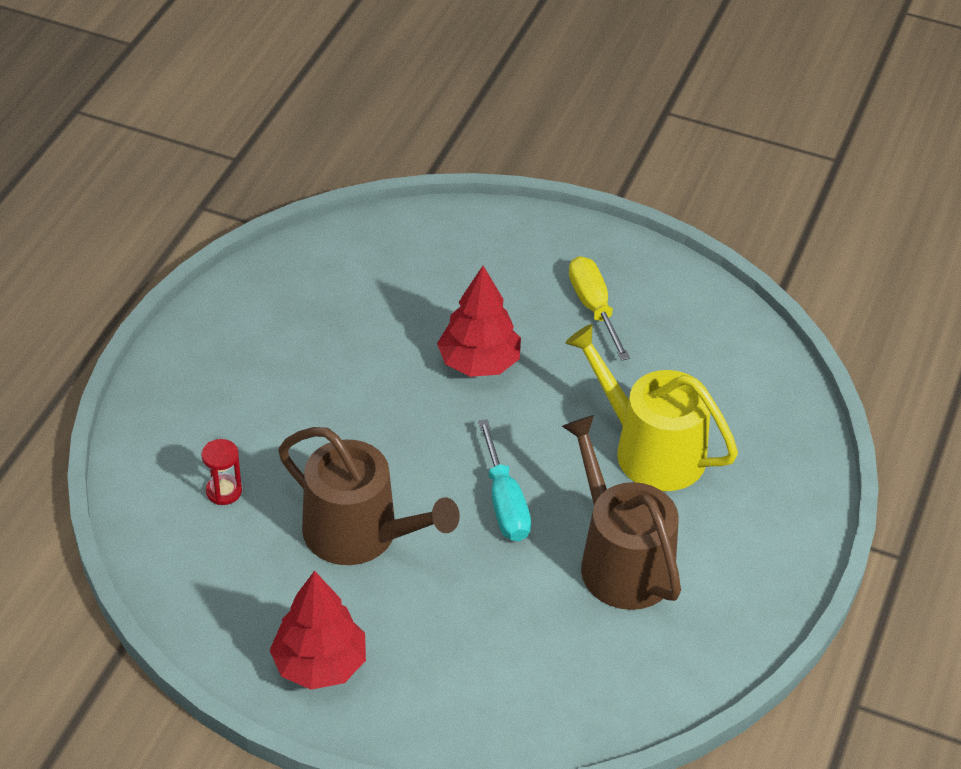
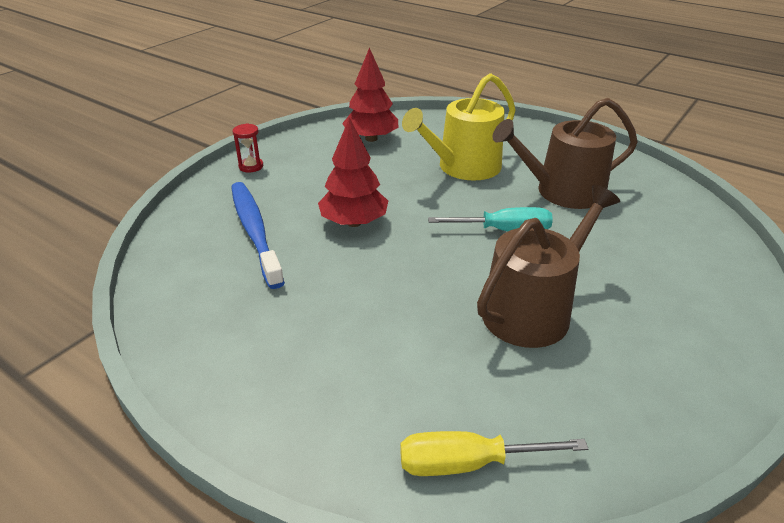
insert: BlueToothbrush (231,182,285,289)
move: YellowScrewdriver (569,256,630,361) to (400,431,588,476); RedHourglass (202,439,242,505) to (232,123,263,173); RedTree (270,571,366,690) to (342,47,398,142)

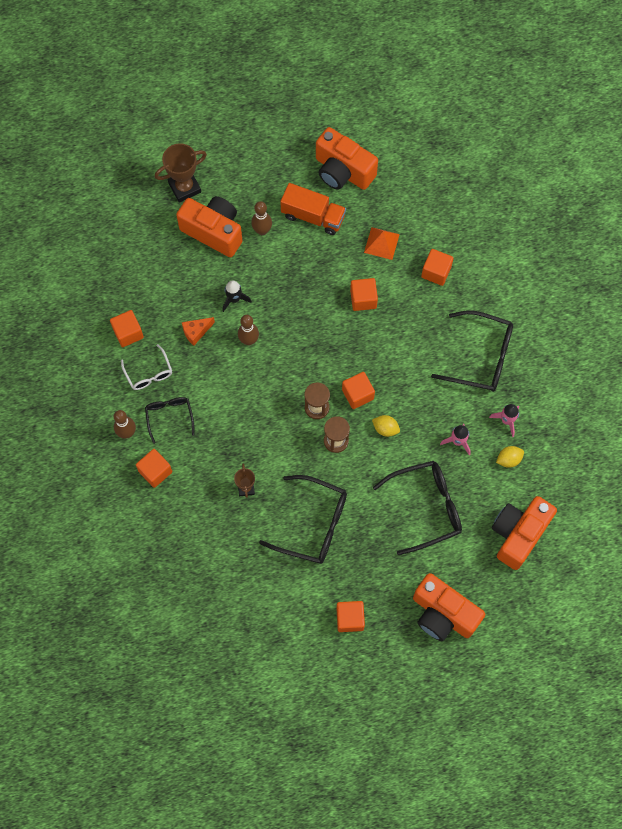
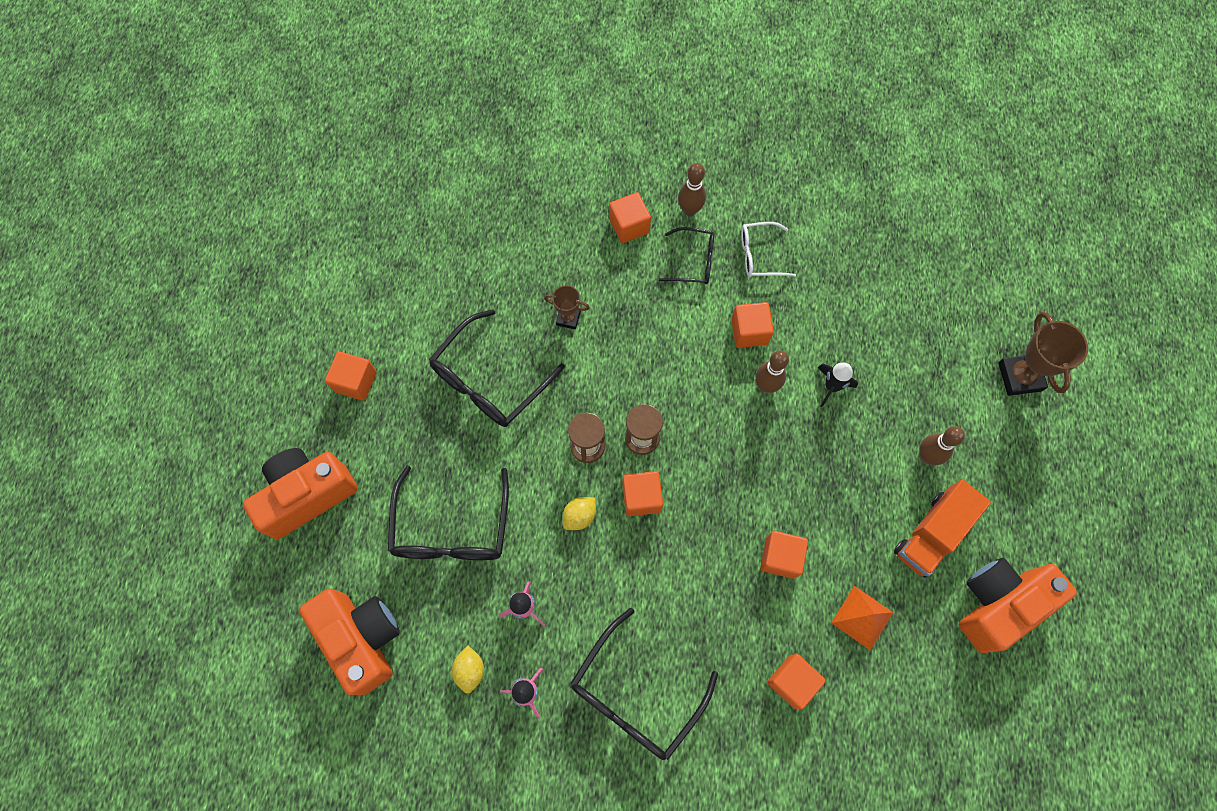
delete: OrangeCamera (176,196,243,257); OrangeCheese (182,317,215,346)
move: OrangeCube (110,310,144,347) to (731,302,774,348)

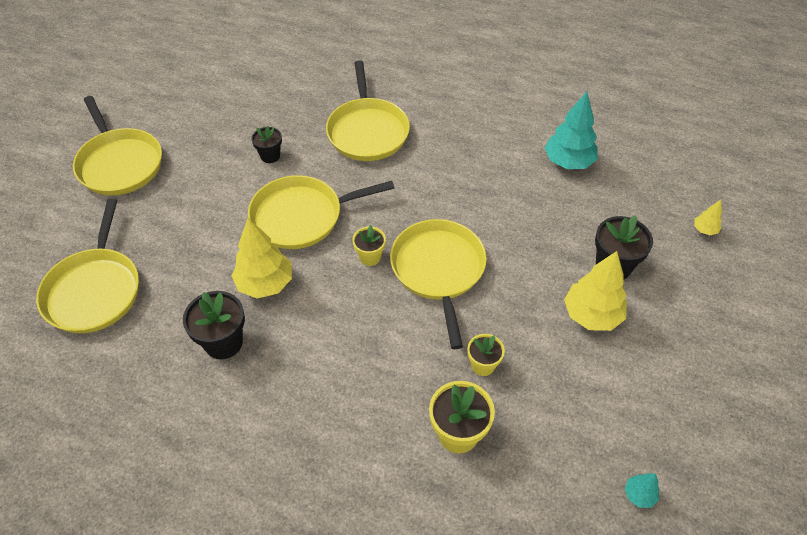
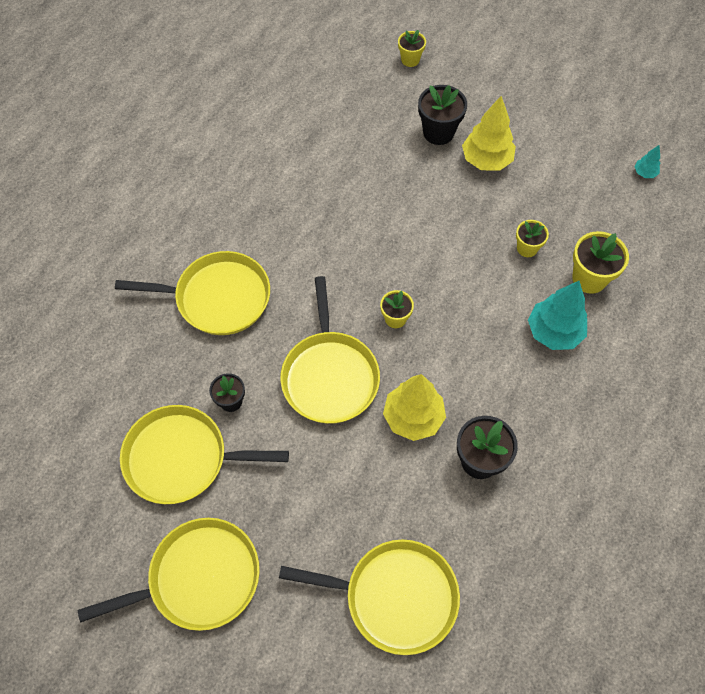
move: TurquoiseTree (545,92,598,169) to (528,281,587,350); YellowPan (390,219,487,349) to (120,405,289,504)
replace: YellowTree (694,200,722,235) to YellowFlowerPot (398,30,426,67)

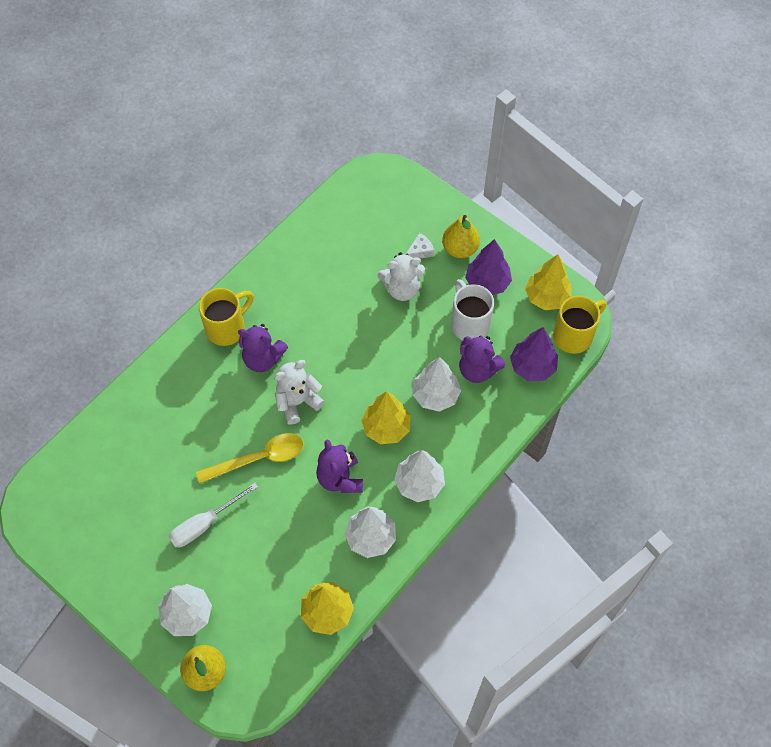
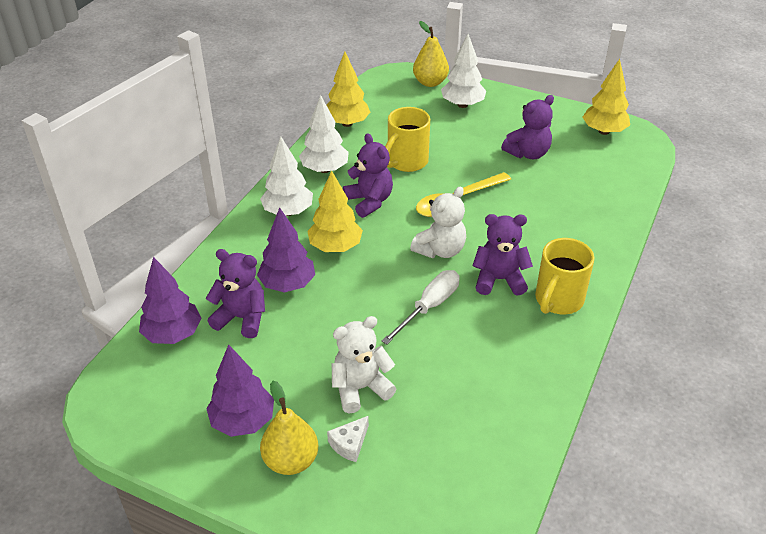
delete: WhiteMug (451,279,494,341)
insert: PurpleTeddyBear (501,95,554,159)
move: YellowTree (525,254,572,310) to (583,59,630,135); YellowMug (553,296,606,354) to (385,107,430,172); WhiteScrewdriver (169,483,258,547) to (382,270,459,345)
recolor: WhiteTree (413,357,461,412) to PurpleTree (257,207,315,292)

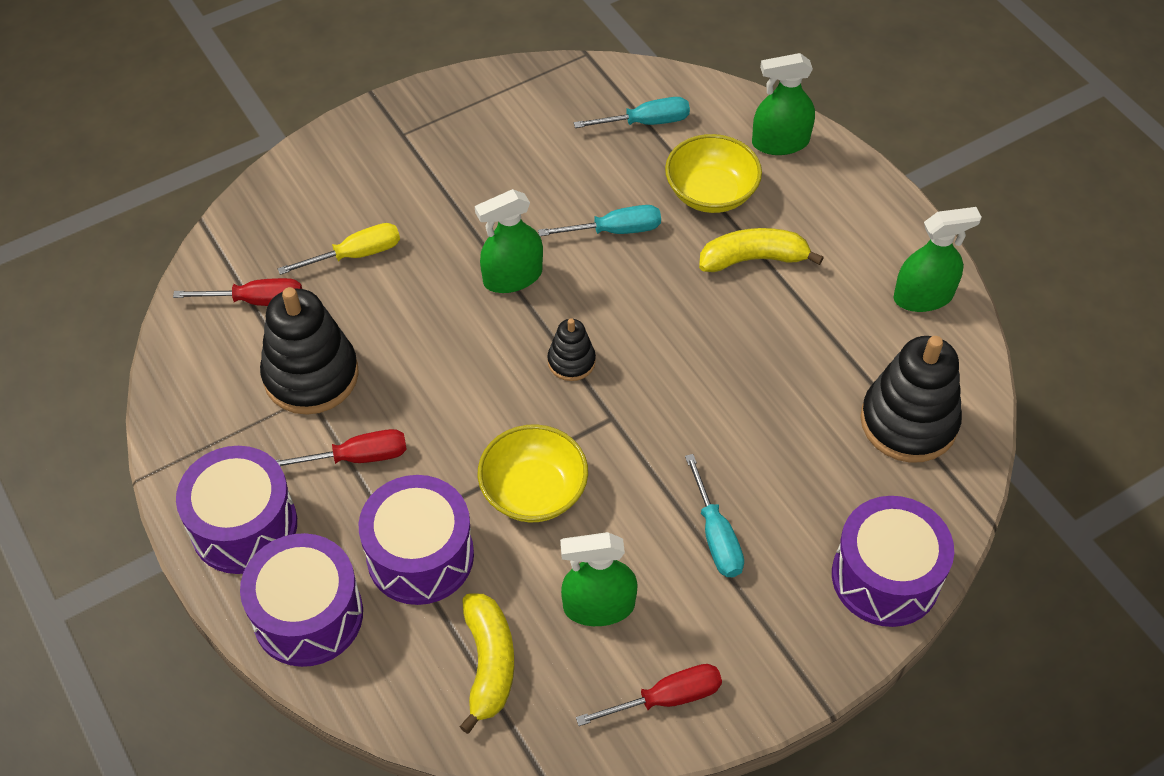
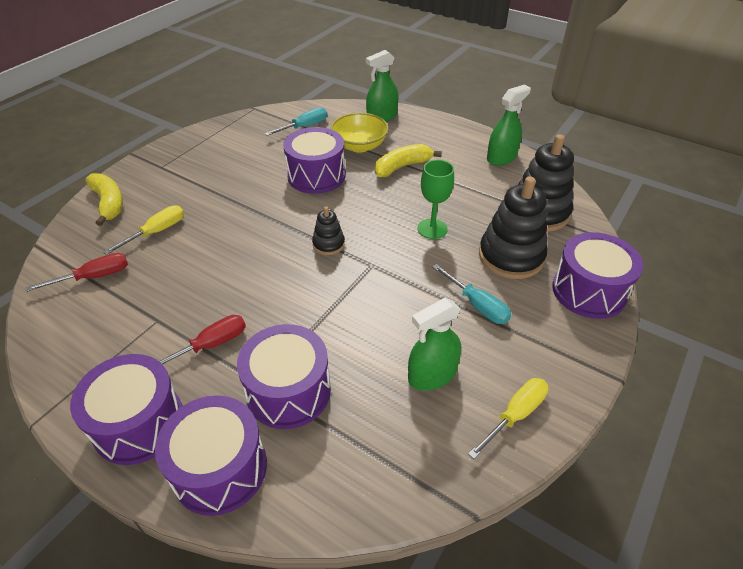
delete: GreenSprayBottle (475,189,543,293); YellowBowl (478,424,588,522)
insert: GreenGoblet (418,160,454,239)
move: BlackStackingToy (260,287,359,415) to (479,176,548,279); YellowBanana (459,594,514,734) to (85,173,123,226)
replace: TurquoiseScrewdriver (538,205,661,236) to PurpleDrum (283,127,346,194)
recolor: RedScrewdriver (576,664,722,726) to YellowScrewdriver (468,378,549,459)

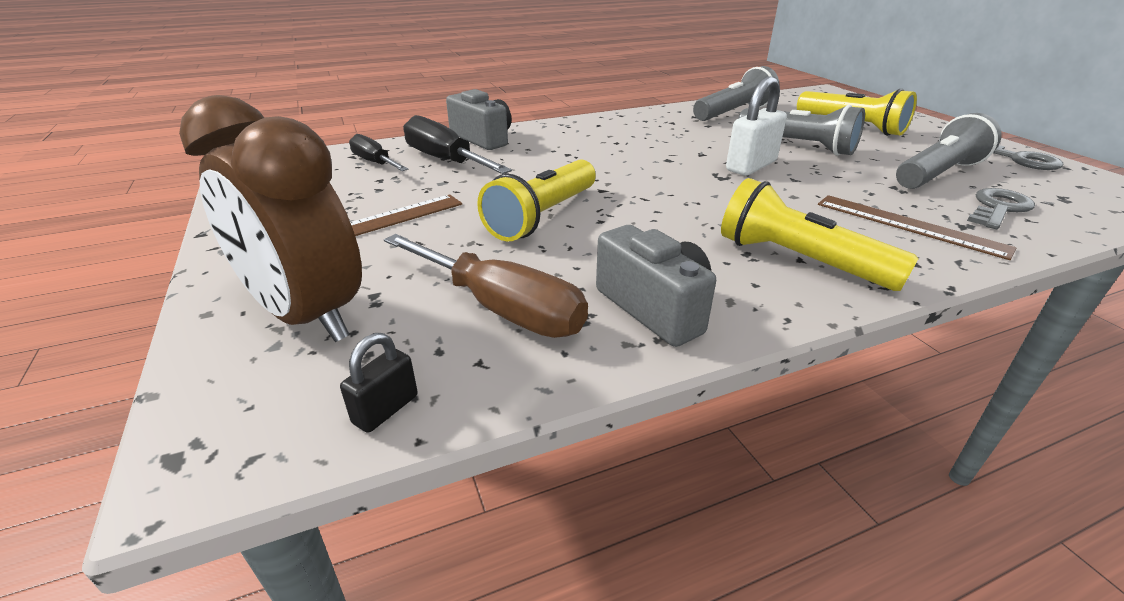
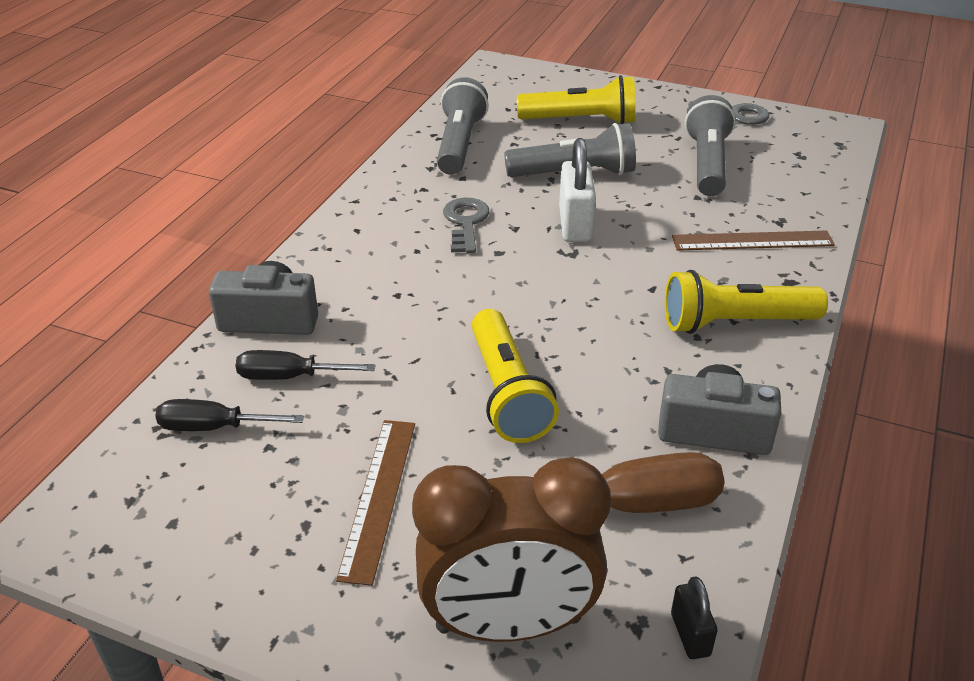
move: GreyKey (967,188,1035,229) to (443,198,490,253)
resize: BlackScrewdriver (403,115,512,174) = (236,350,375,380) x0.63

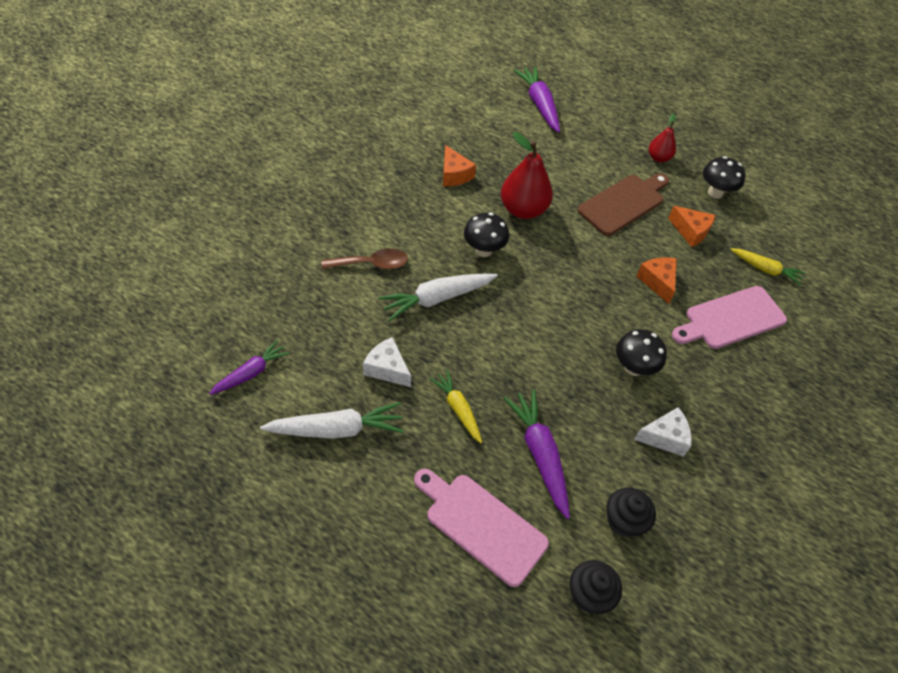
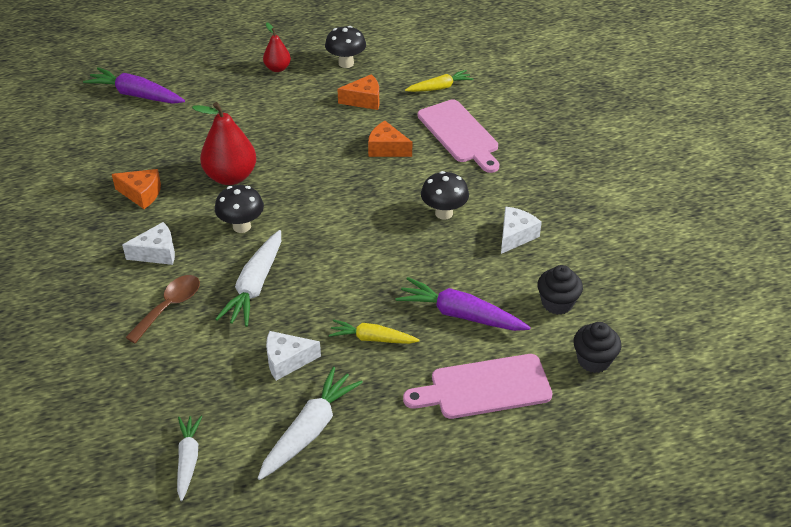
delete: BrownCuttingBoard (578,173,669,236)
insert: WhiteCheese (122,222,175,265)
recolor: PurpleCarrot (209,340,290,395) to WhiteCarrot (177,416,203,501)
rotate: PinkCuttingBoard (672,286,787,349) = (418,99,499,173) 45 degrees counterclockwise

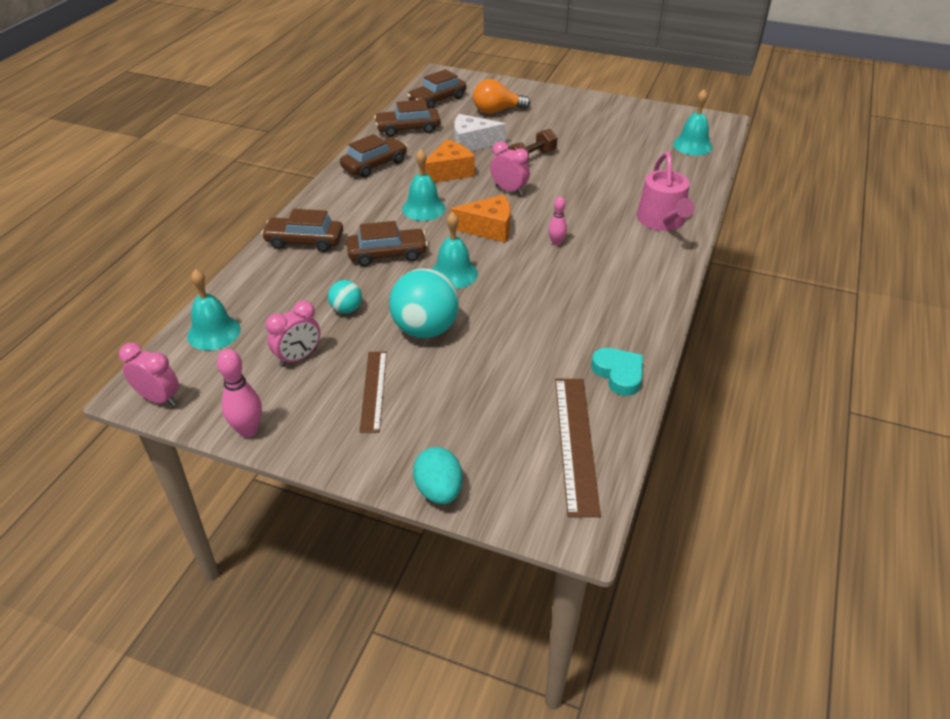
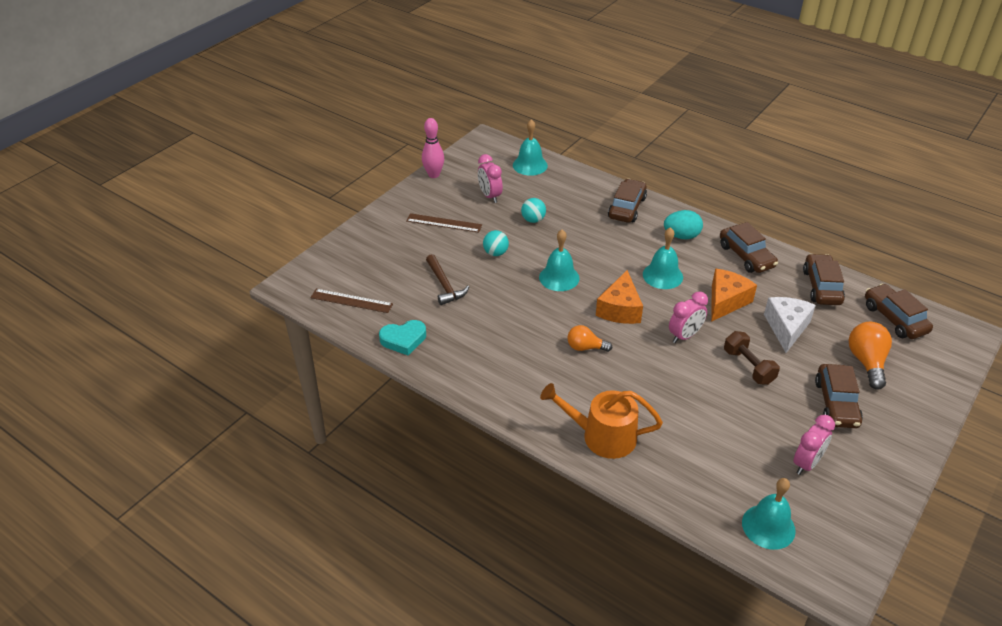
insert: BrownHammer (426,254,469,305)
move: BrownCar (347,221,428,266) to (815,364,863,428); PinkClock (119,343,179,406) to (794,415,835,475); TurquoiseEgg (413,447,463,504) to (664,210,703,239)
replace: PinkBowlingPin (548,197,567,246) to OrangeLightBulb (567,325,612,352)
recolor: PinkWateringCan (637,152,695,231) to OrangeWateringCan (540,383,663,459)
rotate: OrangeCheese (424,139,475,183) = (711,269,757,322) 120 degrees counterclockwise
resize: TurquoiseBall (389,268,459,338) = (483,230,509,256) x0.50; BrownRuler (555,379,601,517) = (310,289,393,313) x0.67

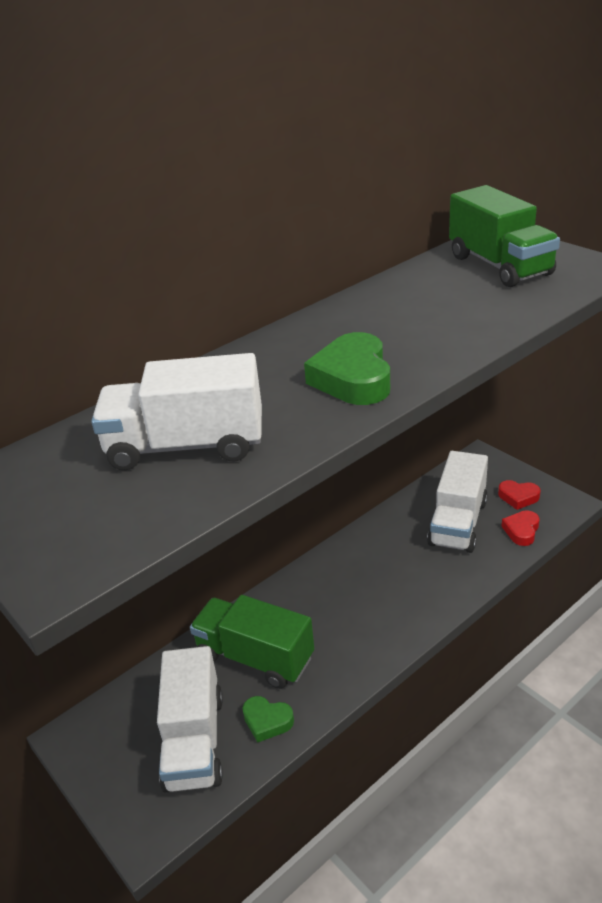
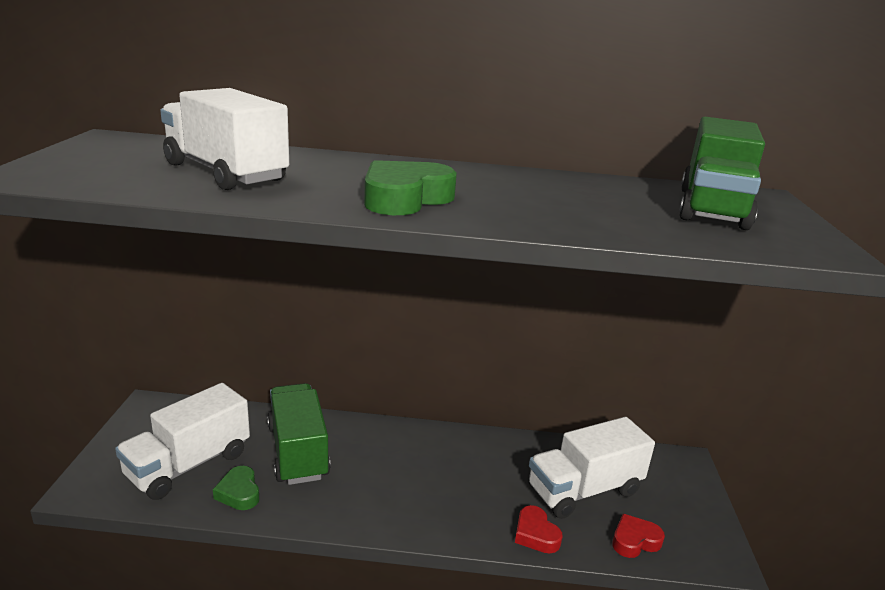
move: RedHeart (498,480,541,510) to (515,505,562,554)

